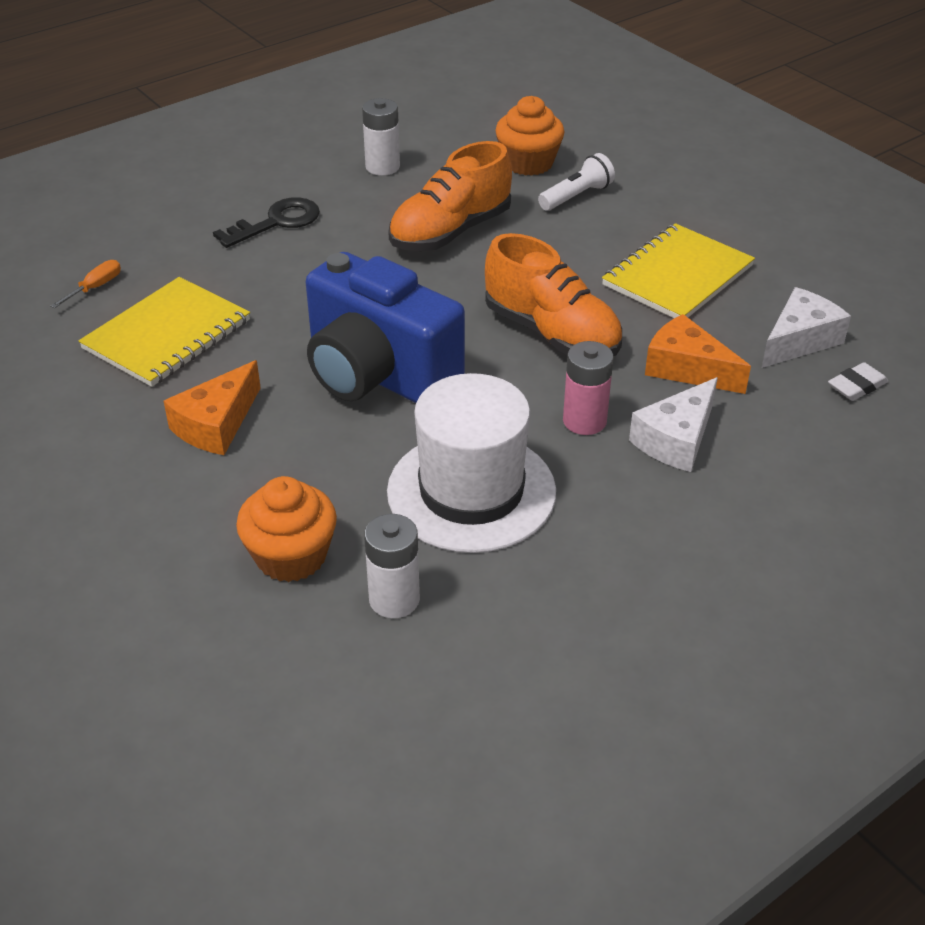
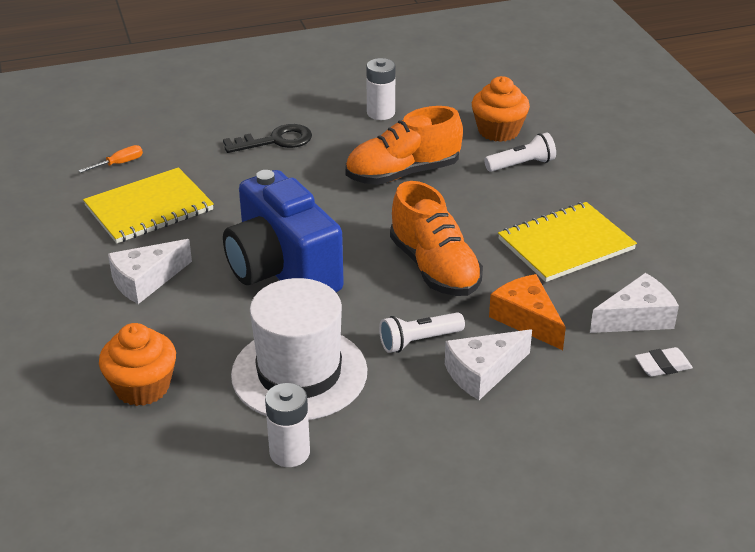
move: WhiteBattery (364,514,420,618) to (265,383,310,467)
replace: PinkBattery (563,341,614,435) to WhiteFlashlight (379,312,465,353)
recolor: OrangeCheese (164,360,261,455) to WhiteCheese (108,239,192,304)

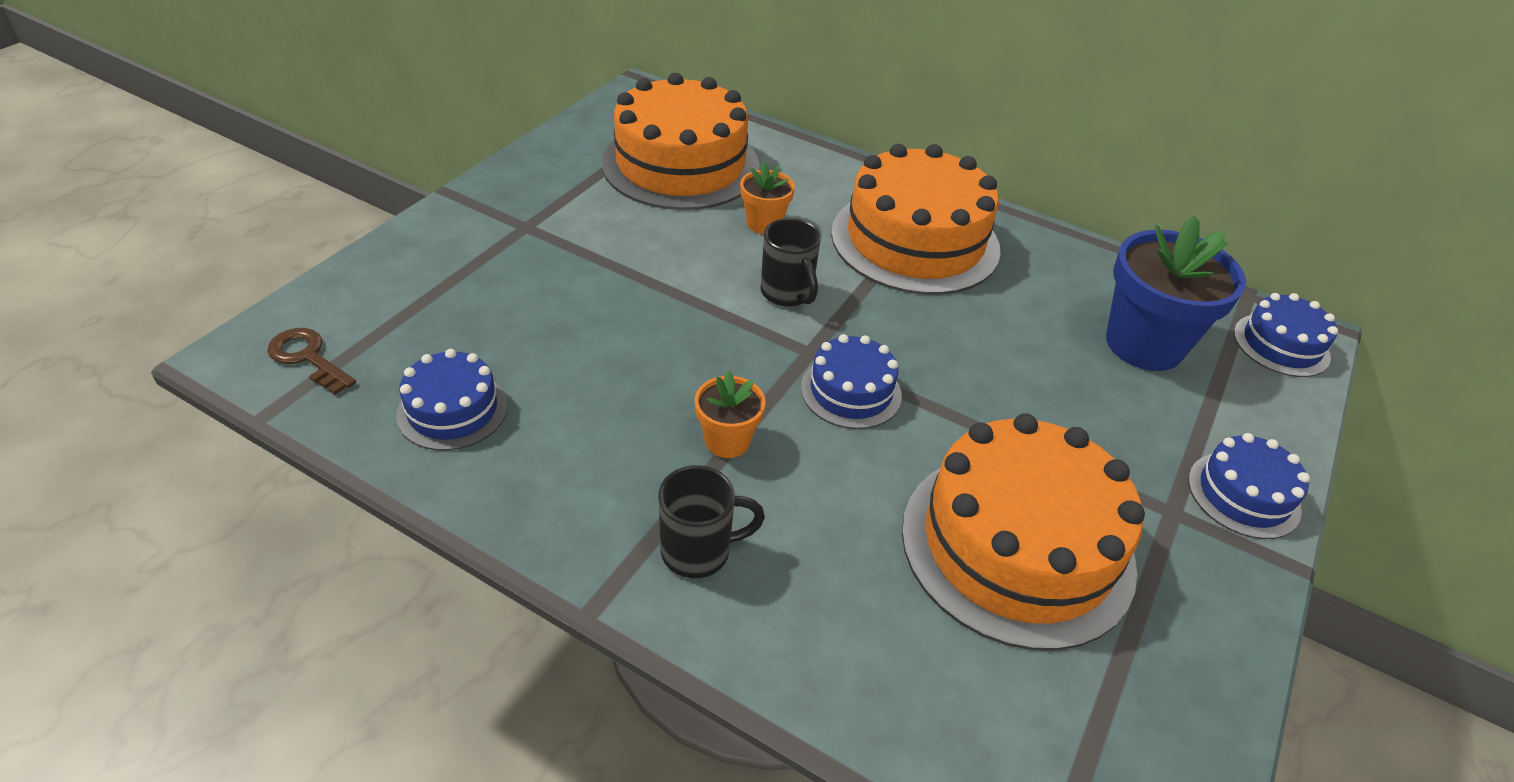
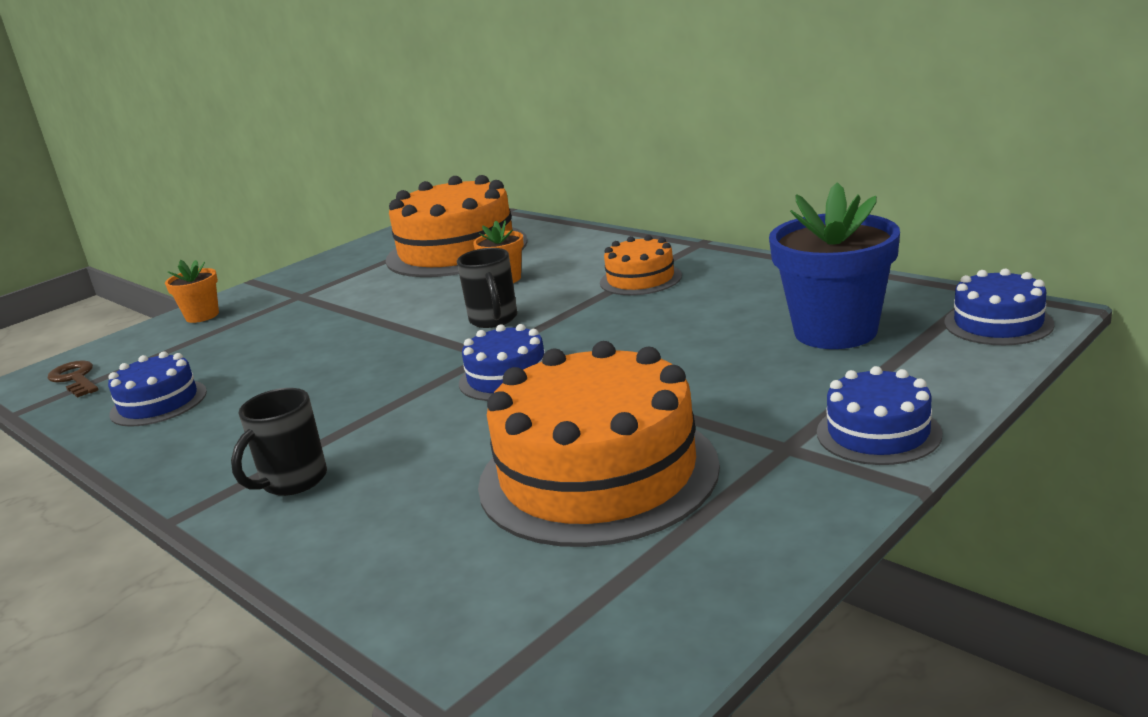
move: OrangeFlowerPot (695,370,766,458) to (165,260,219,323)
rotate: BlackMug (659,465,765,578) = (231,388,327,496) 120 degrees clockwise
resize: OrangeCake (831,144,1001,295) = (600,235,682,295) x0.50

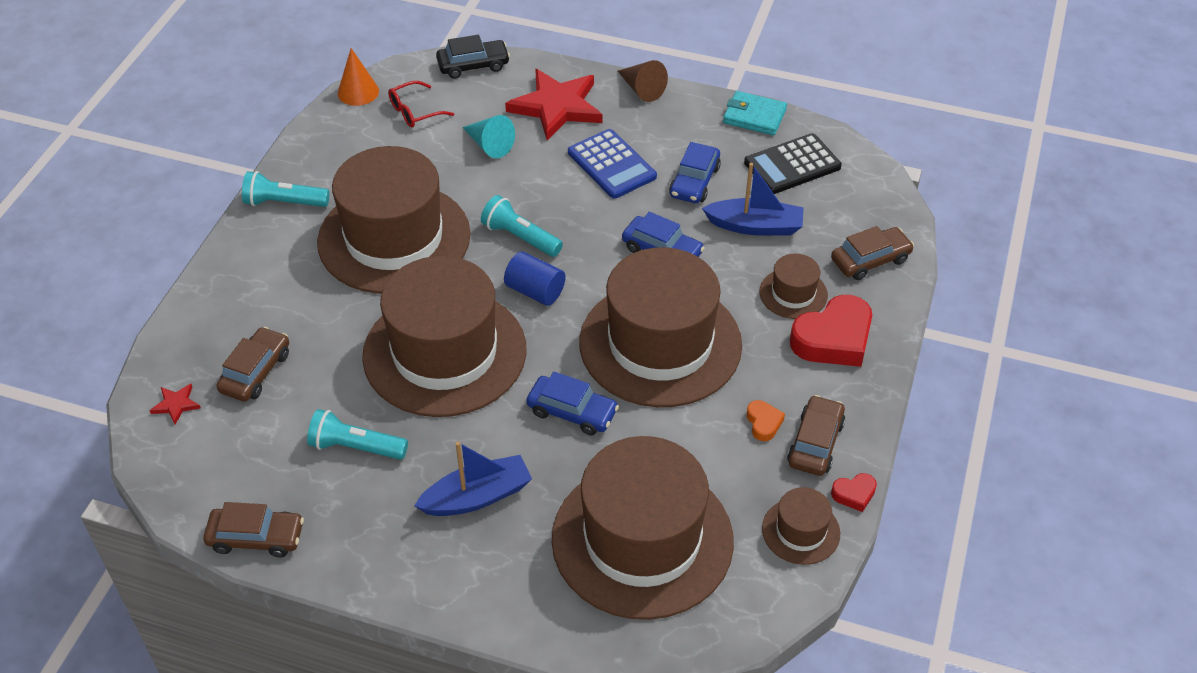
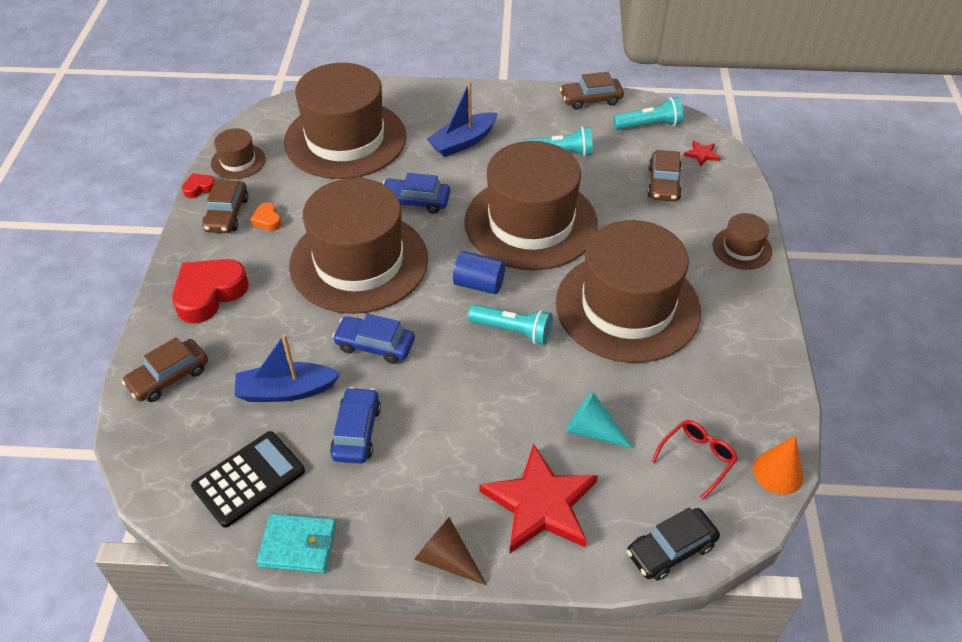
delete: BlueCalculator (568,129,657,199)
move: TurquoiseFlashlight (242,171,330,207) to (613,97,683,130); BrownHat (760,254,828,319) to (712,213,772,270)

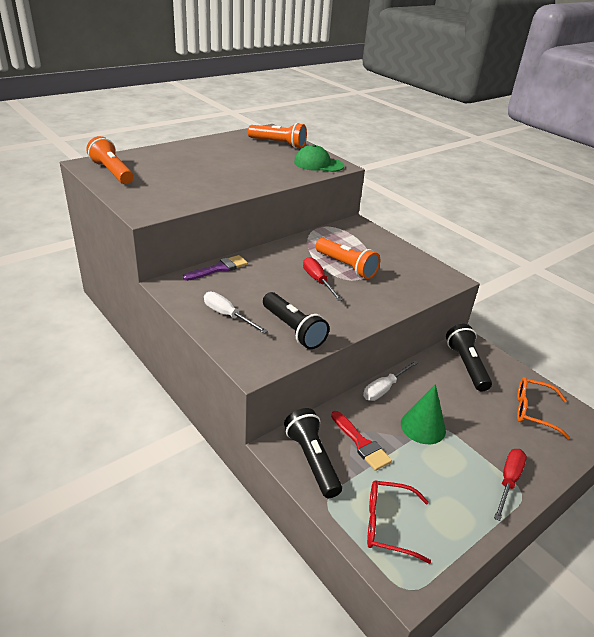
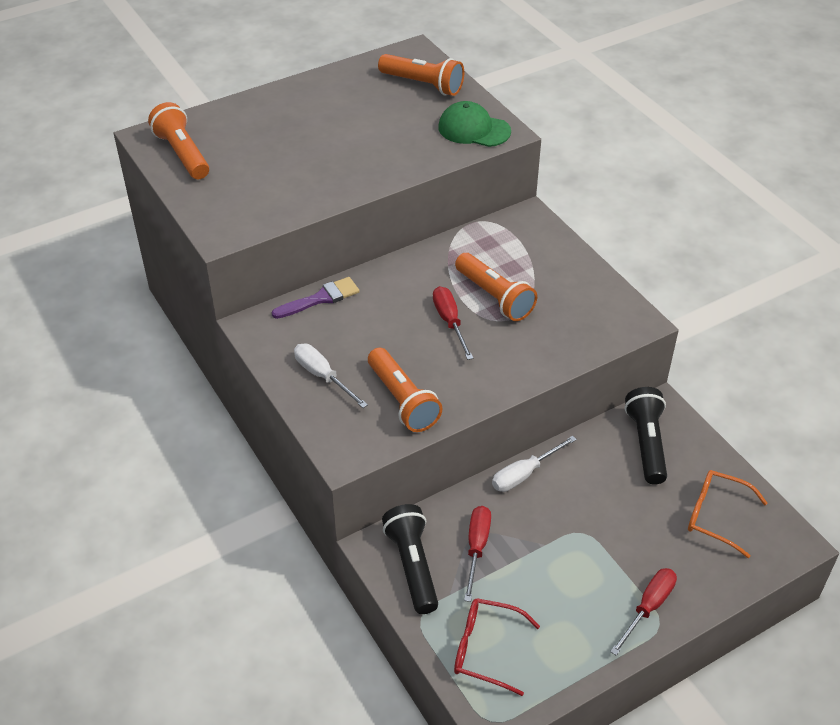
delete: GreenCone (401,384,446,444)
replace: RedBrush (331,411,392,471) to RedScrewdriver (464,506,491,602)
recolor: BlackFlashlight (263,292,329,349) to OrangeFlashlight (368,348,442,432)

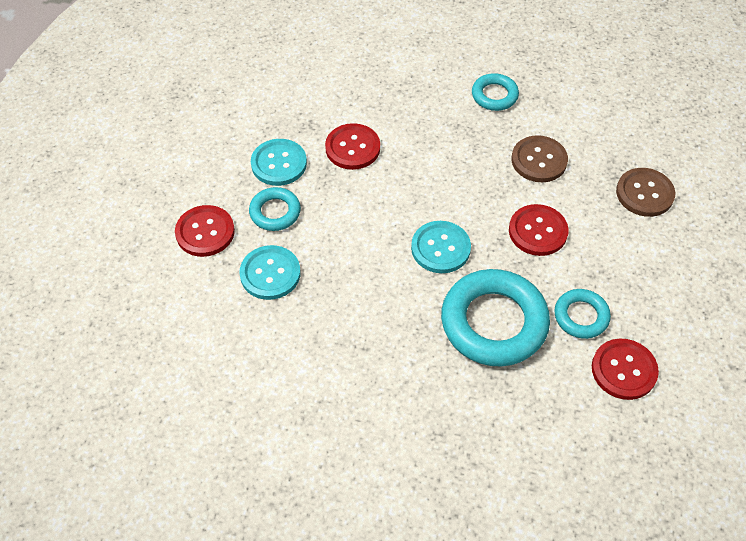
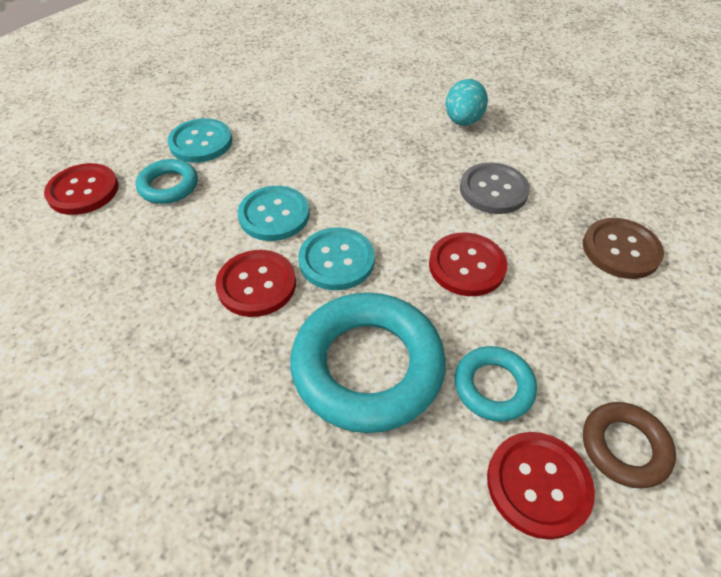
insert: BrownRing (583,402,676,488)
move: RedButton (325,123,380,170) to (215,250,296,317); TurquoiseButton (239,245,300,300) to (238,186,310,241)
replace: TurquoiseRing (472,73,519,111) to TurquoiseEgg (446,79,488,126)
recolor: BrownButton (511,135,568,182) to GreyButton (460,163,530,214)

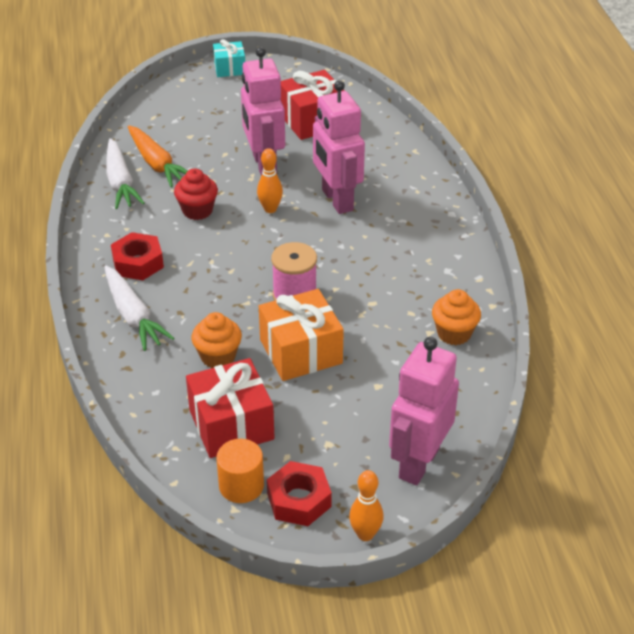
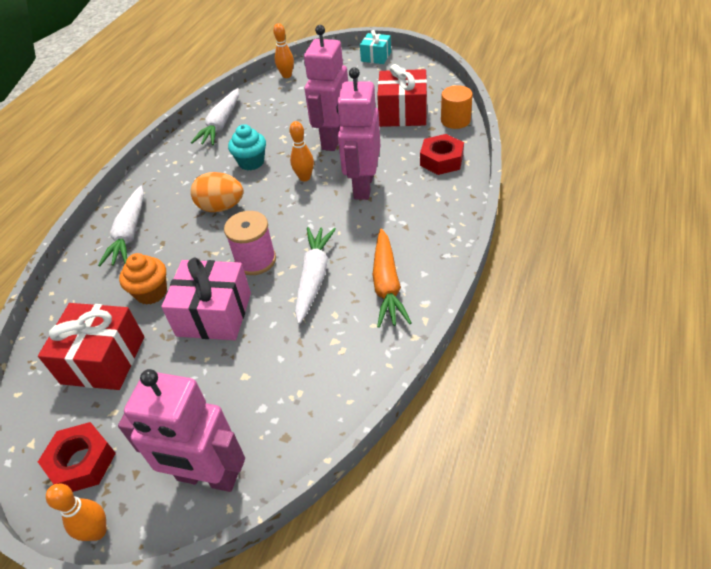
delete: OrangeCupcake (432,289,481,345)
insert: OrangeBowlingPin (273,23,294,78); OrangeEgg (191,172,244,212); WhiteCarrot (295,227,336,324)
move: OrangeCarrot (128,126,187,188) to (372,229,411,328); RedNut (111,232,164,280) to (420,134,464,175); OrangeCylinder (216,439,264,503) to (441,85,473,129)
recolor: RedCupcake (174,169,218,220) to TurquoiseCupcake (228,124,266,170); OrangeGift (259,289,344,381) to PinkGift (161,258,251,340)
rotate: PinkRobot (389,337,459,485) = (118,369,245,492) 135 degrees counterclockwise

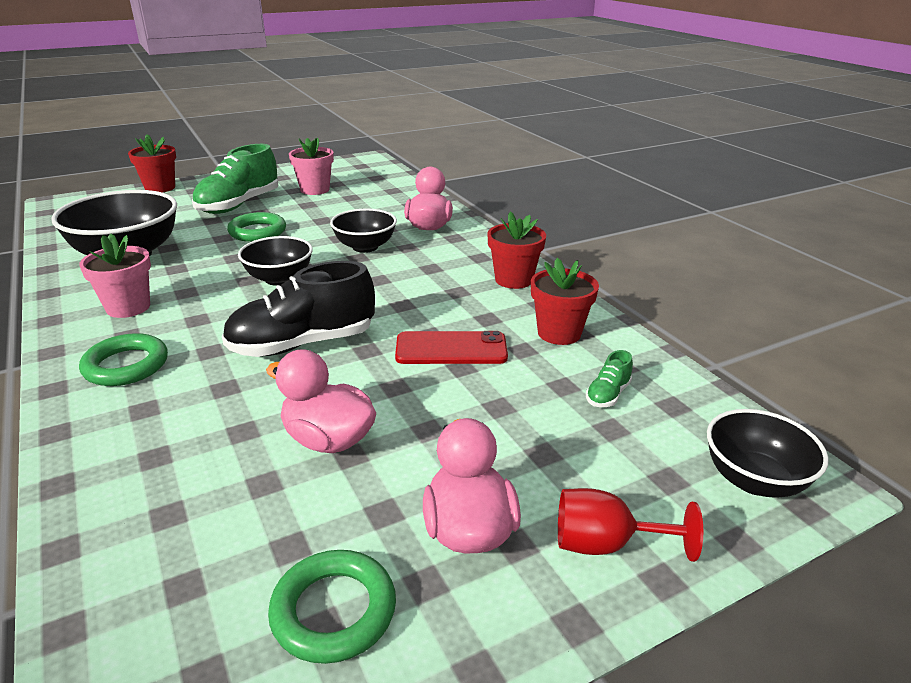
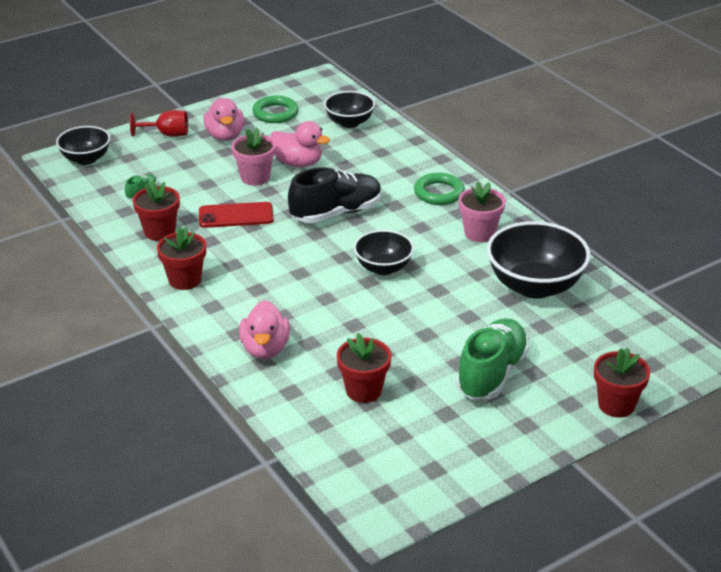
delete: GreenRing (227,212,286,242)
insert: RedFlowerPot (337,333,391,403)
move: PinkFlowerPot (289,138,334,195) to (232,128,276,186); BlackBowl (330,209,397,253) to (324,91,375,128)

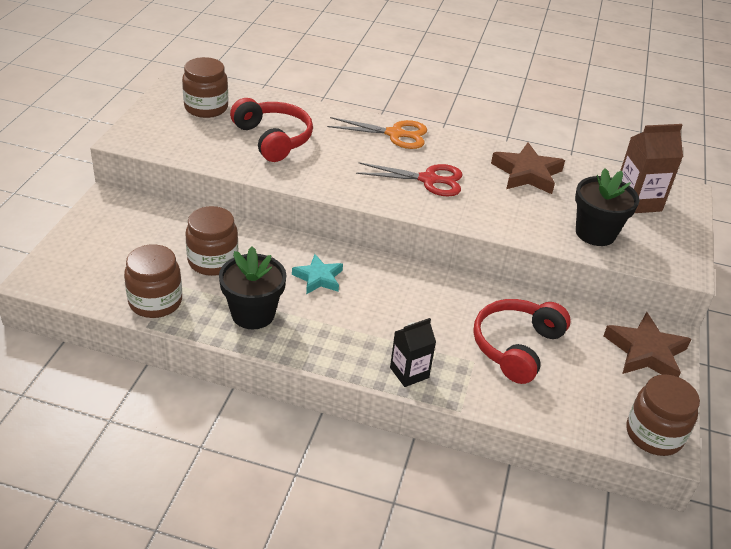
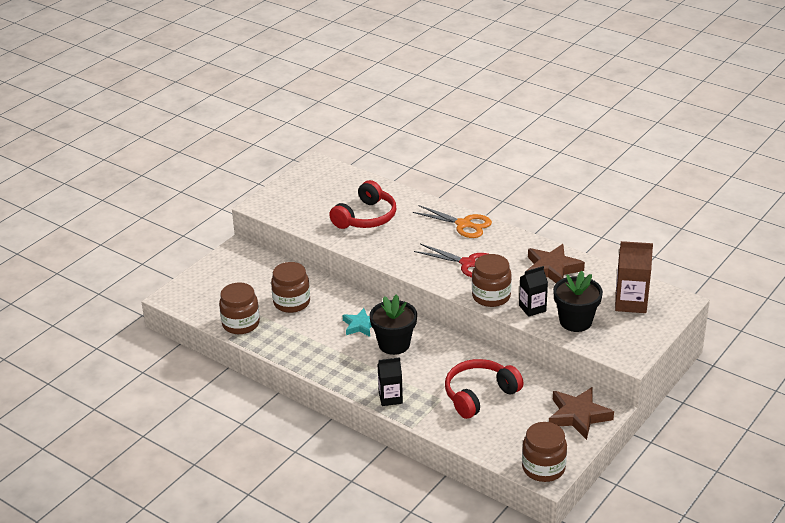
insert: BlackCarton (519,266,548,317)
move: BrownJar (182,57,228,118) to (472,254,512,307); BlackFlowerPot (219,246,287,329) to (370,294,417,355)
rotate: RedHeadphones (230,98,313,162) = (329,180,396,229) 45 degrees clockwise

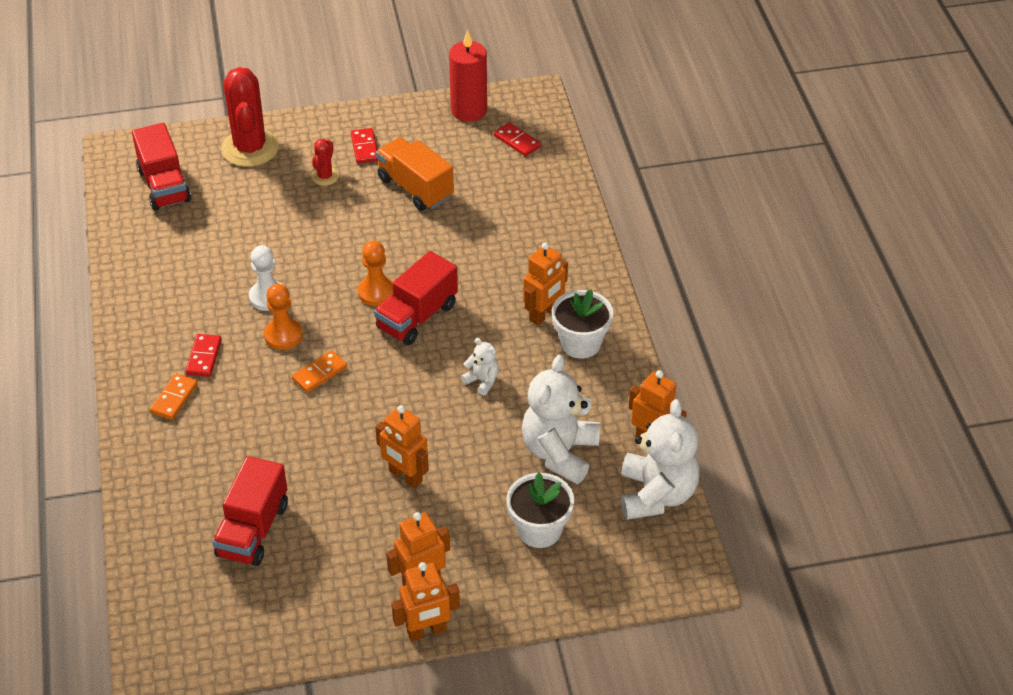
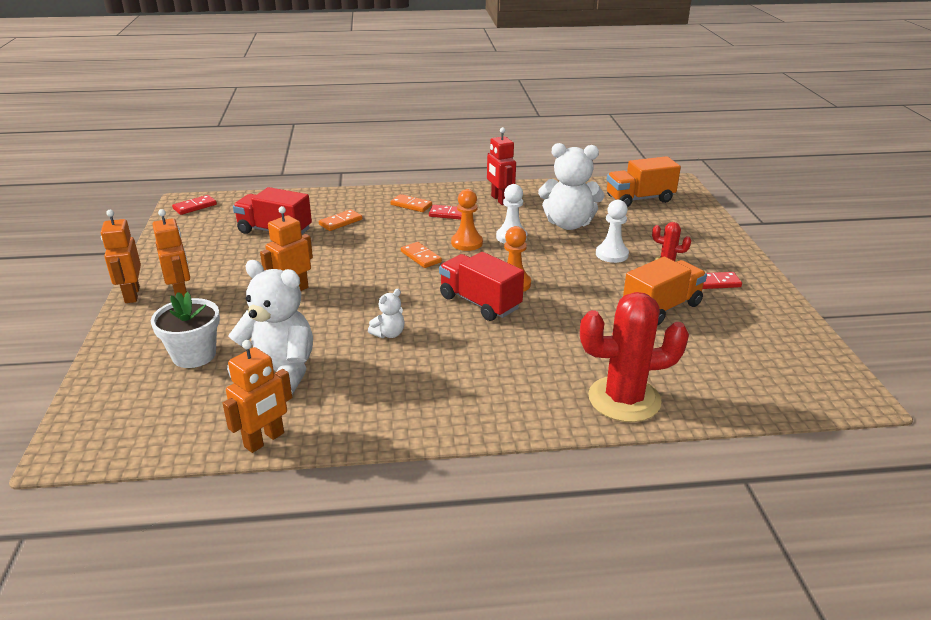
delete: RedCandle (449,30,487,122); OrangeRobot (523,242,568,326); WhiteFlowerPot (552,289,613,358)
insert: RedRobot (487,127,516,205); WhitePawn (596,200,629,263); OrangeDomino (319,209,362,231)
move: RedCactus (221,67,279,167) to (580,292,689,422); RedDomino (494,122,541,157) to (172,195,217,215); WhiteTeddyBear (621,399,700,520) to (538,143,604,230)
recolor: RedTruck (132,123,191,210) to OrangeTruck (607,156,681,207)

